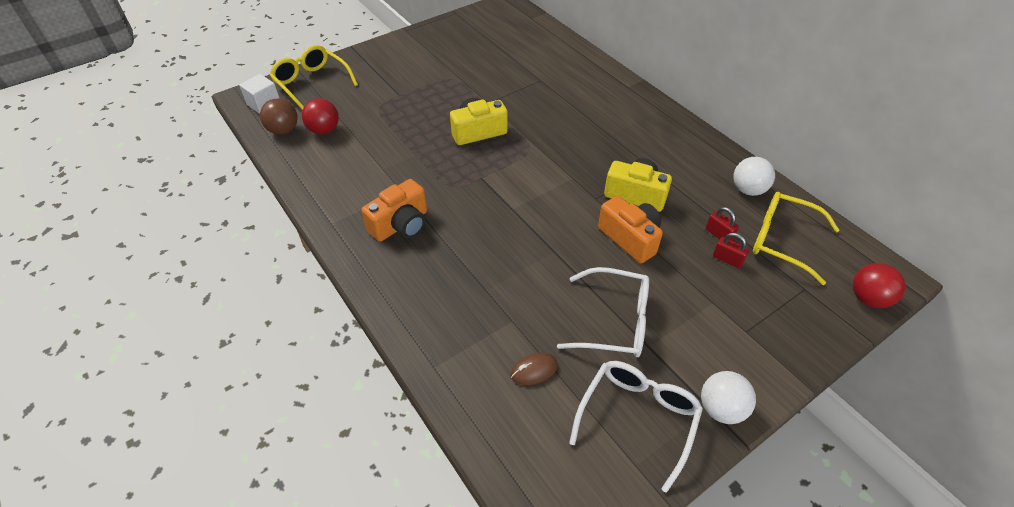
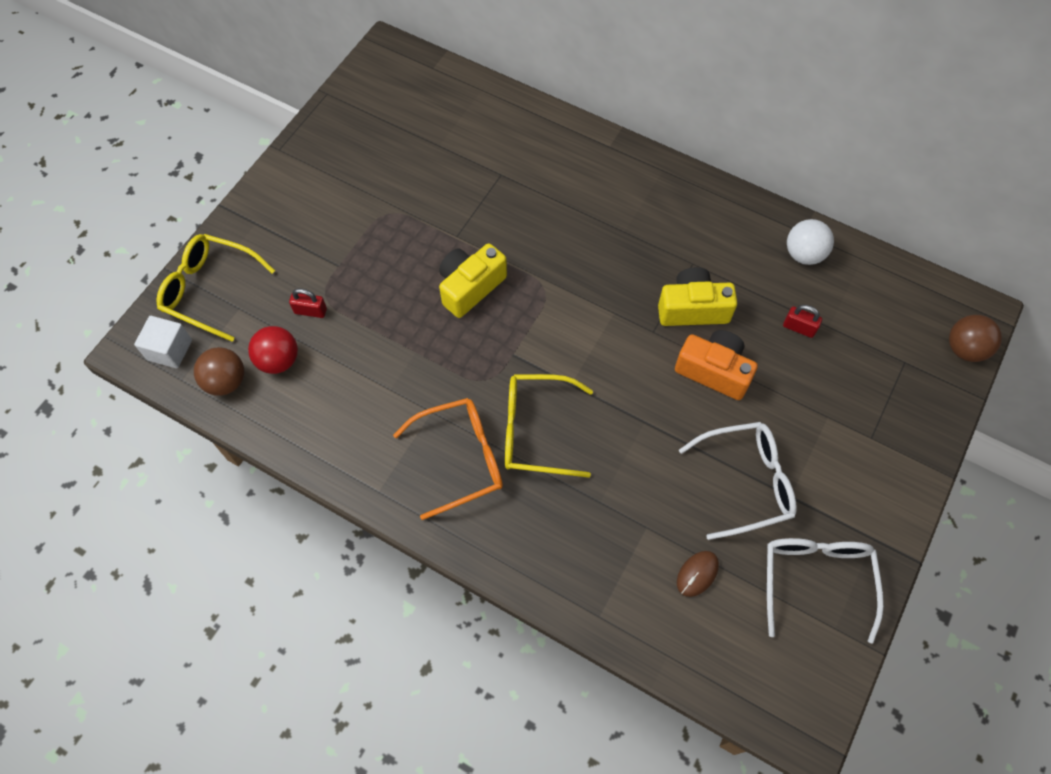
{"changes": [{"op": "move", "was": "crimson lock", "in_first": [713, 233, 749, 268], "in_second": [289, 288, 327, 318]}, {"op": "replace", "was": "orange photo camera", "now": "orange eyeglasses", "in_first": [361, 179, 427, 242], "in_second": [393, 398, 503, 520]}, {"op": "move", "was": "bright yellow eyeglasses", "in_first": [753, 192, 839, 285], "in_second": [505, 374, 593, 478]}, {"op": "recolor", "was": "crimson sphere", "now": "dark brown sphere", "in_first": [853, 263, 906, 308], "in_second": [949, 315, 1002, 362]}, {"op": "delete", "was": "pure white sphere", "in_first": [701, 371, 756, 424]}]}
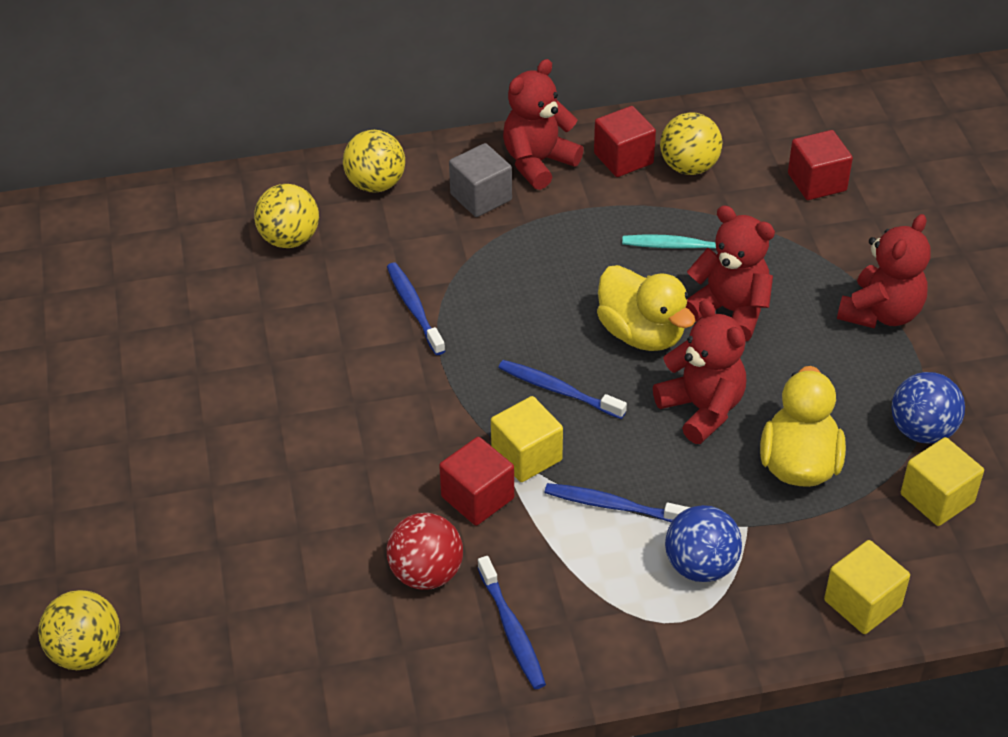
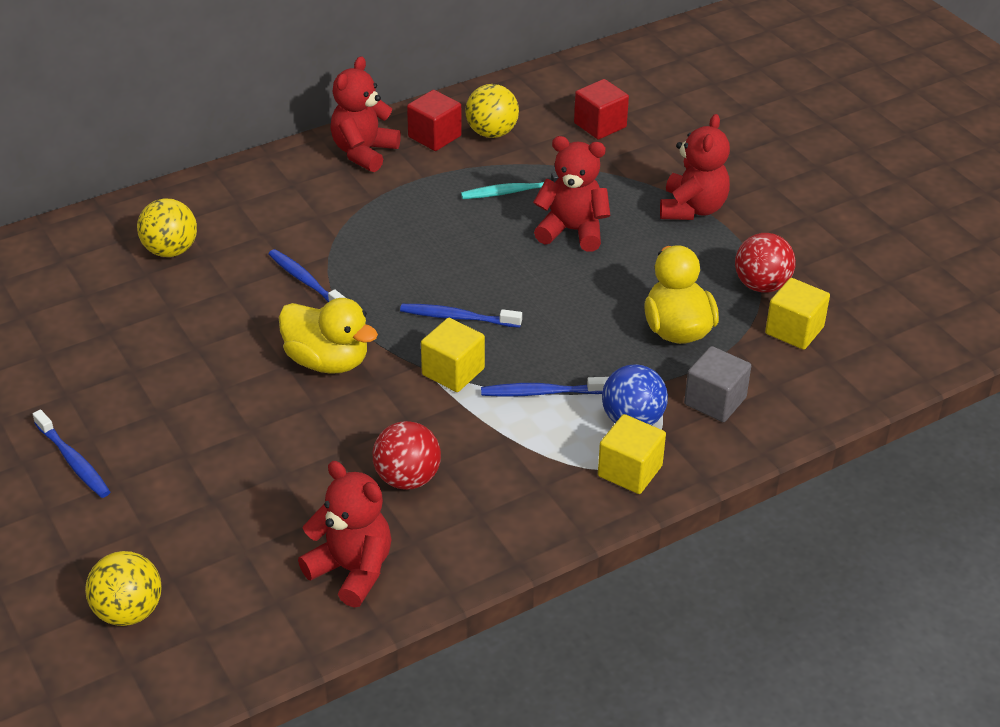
{"changes": [{"op": "move", "was": "royal blue tooth brush", "in_first": [478, 556, 546, 689], "in_second": [33, 409, 110, 498]}, {"op": "move", "was": "bright yellow duck", "in_first": [597, 265, 695, 351], "in_second": [279, 298, 378, 374]}, {"op": "move", "was": "crimson stuffed bear", "in_first": [653, 299, 746, 444], "in_second": [298, 461, 391, 608]}, {"op": "move", "was": "bright yellow solid cube", "in_first": [824, 540, 910, 634], "in_second": [598, 414, 666, 494]}, {"op": "move", "was": "ash-grey solid cube", "in_first": [449, 143, 512, 217], "in_second": [684, 346, 751, 422]}, {"op": "recolor", "was": "royal blue sphere", "now": "crimson sphere", "in_first": [891, 372, 965, 444], "in_second": [735, 233, 796, 293]}, {"op": "delete", "was": "bright yellow sphere", "in_first": [343, 130, 405, 192]}, {"op": "delete", "was": "crimson solid cube", "in_first": [439, 437, 514, 526]}]}
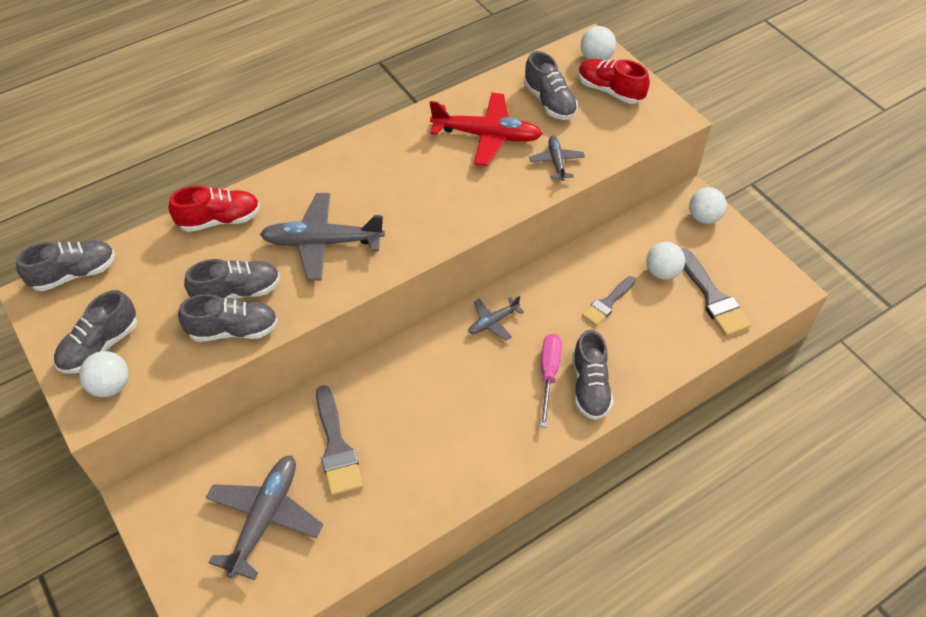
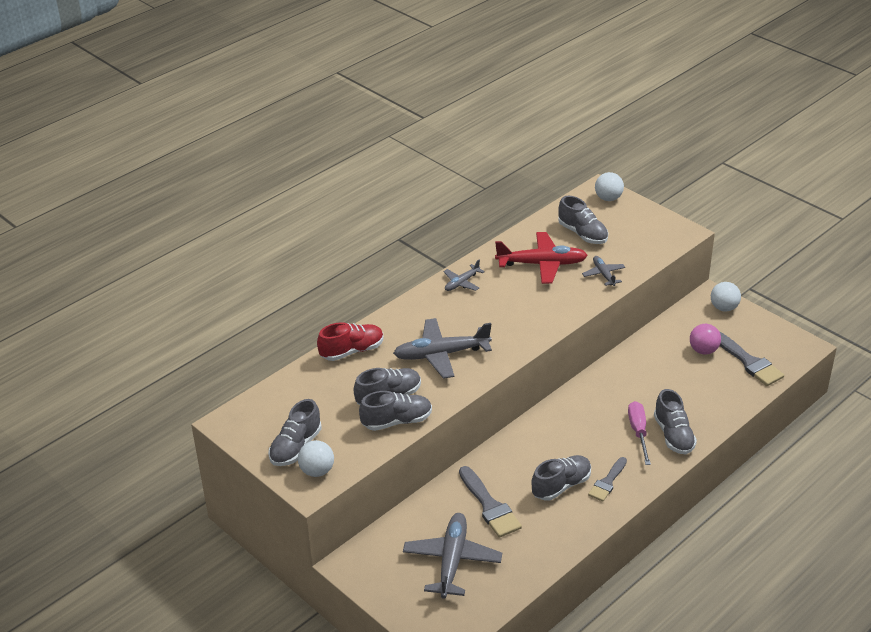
{"changes": [{"op": "move", "was": "ash-grey aeroplane", "in_first": [468, 296, 524, 341], "in_second": [443, 260, 485, 291]}, {"op": "move", "was": "ash-grey lace-up shoe", "in_first": [16, 240, 115, 291], "in_second": [531, 455, 591, 501]}, {"op": "move", "was": "ash-grey paintbrush", "in_first": [582, 276, 636, 326], "in_second": [588, 457, 627, 502]}, {"op": "recolor", "was": "pure white sphere", "now": "rose-pink sphere", "in_first": [646, 242, 685, 280], "in_second": [690, 324, 721, 355]}, {"op": "delete", "was": "crimson lace-up shoe", "in_first": [578, 59, 650, 104]}]}
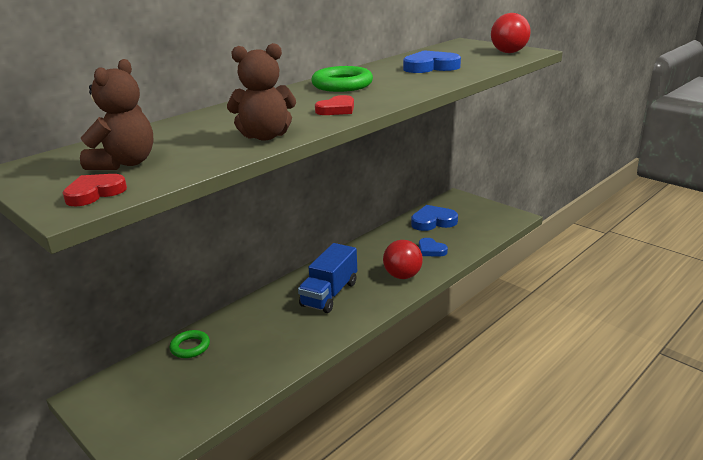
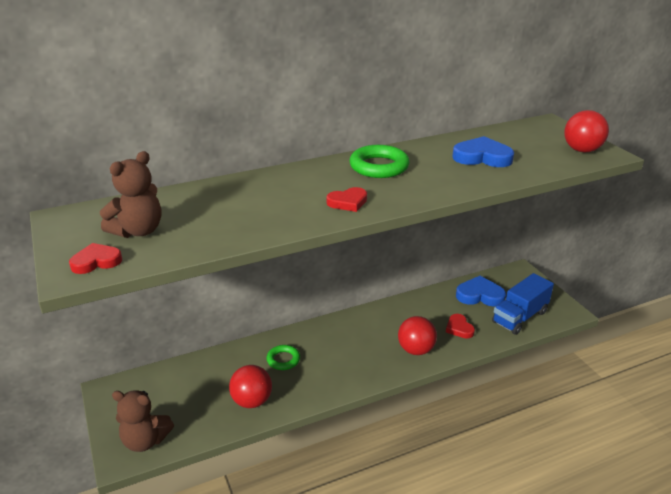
{"changes": [{"op": "move", "was": "dark brown stuffed bear", "in_first": [227, 43, 296, 140], "in_second": [112, 390, 174, 452]}, {"op": "insert", "now": "crimson sphere", "in_second": [229, 365, 272, 408]}, {"op": "move", "was": "leaf-green torus", "in_first": [169, 330, 210, 358], "in_second": [266, 345, 300, 370]}, {"op": "recolor", "was": "royal blue love heart", "now": "crimson love heart", "in_first": [419, 238, 448, 257], "in_second": [446, 314, 475, 339]}, {"op": "move", "was": "royal blue lorry", "in_first": [298, 243, 357, 313], "in_second": [492, 273, 554, 335]}]}
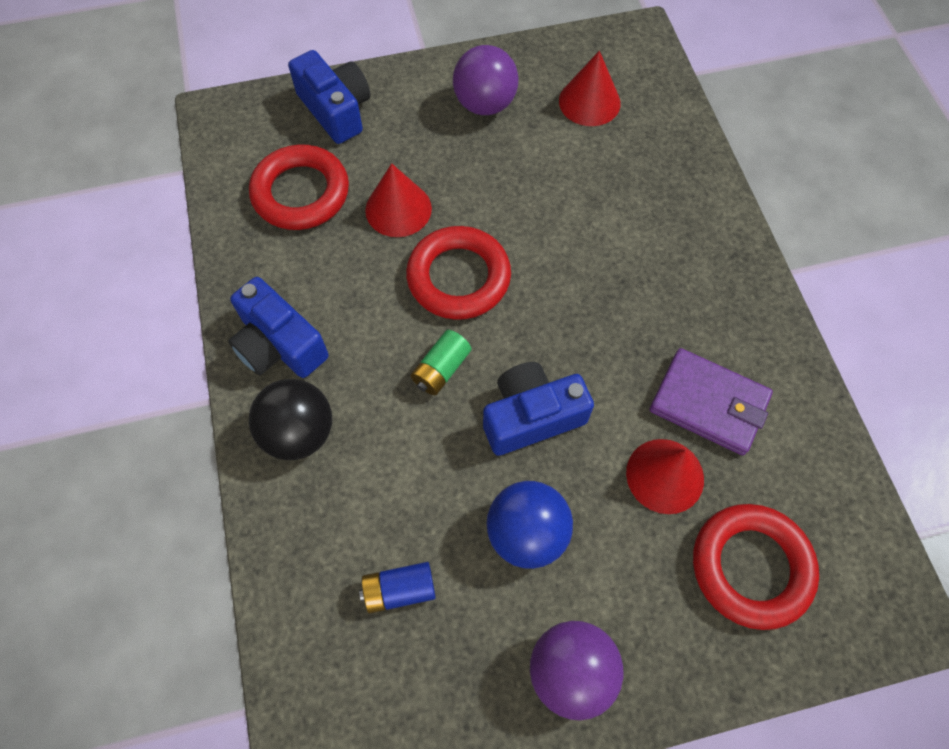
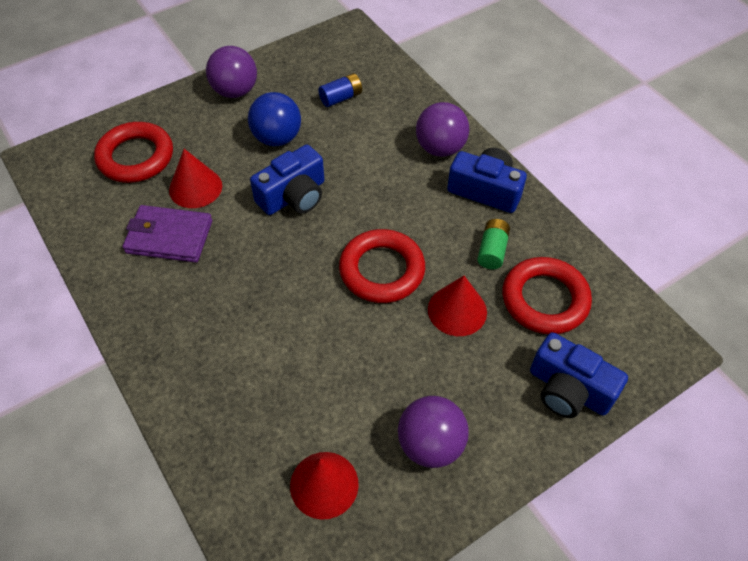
{"changes": [{"op": "recolor", "was": "jet-black sphere", "now": "violet sphere", "in_first": [248, 379, 332, 460], "in_second": [416, 102, 469, 157]}, {"op": "move", "was": "leaf-green battery", "in_first": [411, 330, 471, 395], "in_second": [477, 219, 510, 269]}]}
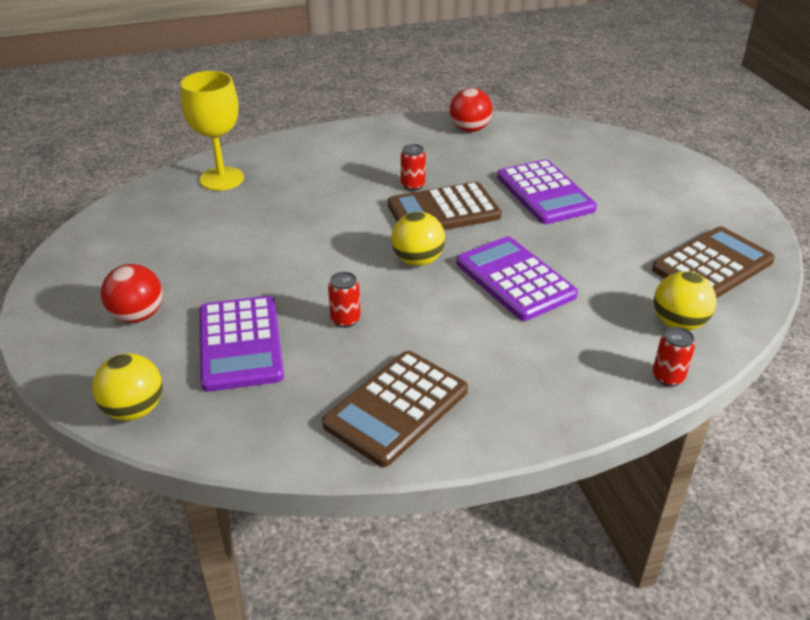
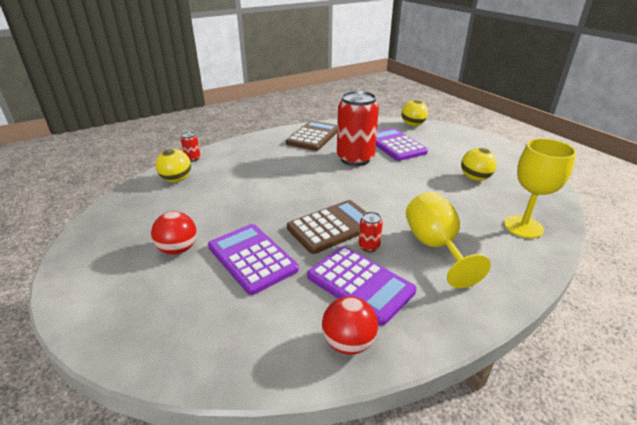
{"changes": [{"op": "move", "was": "crimson sphere", "in_first": [101, 264, 163, 323], "in_second": [151, 211, 197, 255]}, {"op": "move", "was": "violet pocket calculator", "in_first": [456, 236, 578, 321], "in_second": [307, 246, 416, 326]}, {"op": "resize", "was": "crimson soda can", "in_first": [328, 272, 361, 328], "in_second": [337, 91, 379, 166], "ratio": 2.41}, {"op": "insert", "now": "bright yellow chalice", "in_second": [406, 192, 491, 288]}, {"op": "move", "was": "bright yellow sphere", "in_first": [391, 212, 445, 266], "in_second": [461, 147, 497, 181]}, {"op": "delete", "was": "dark brown pocket calculator", "in_first": [652, 227, 775, 299]}]}
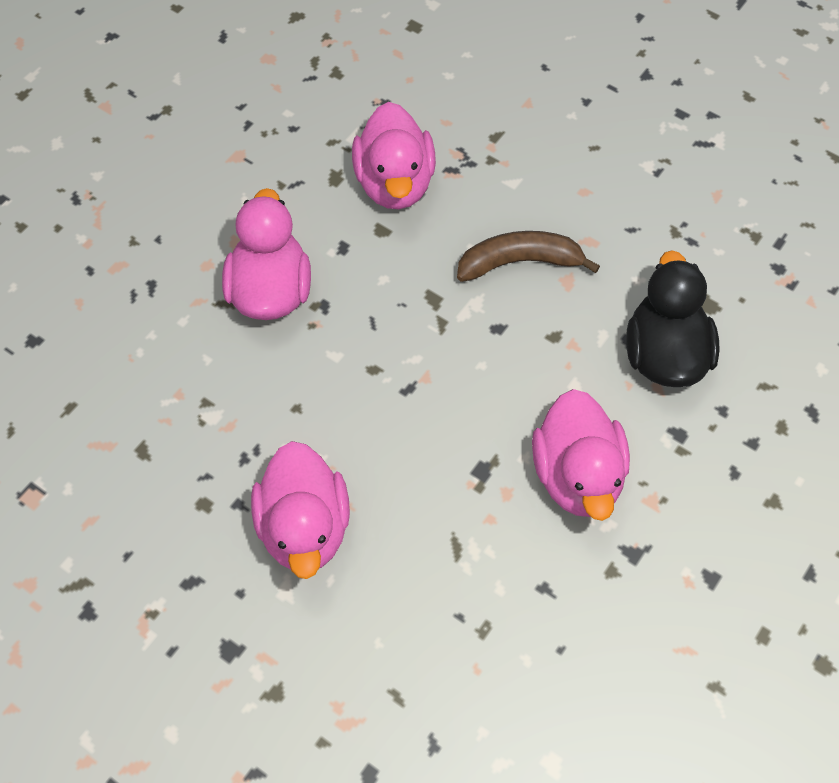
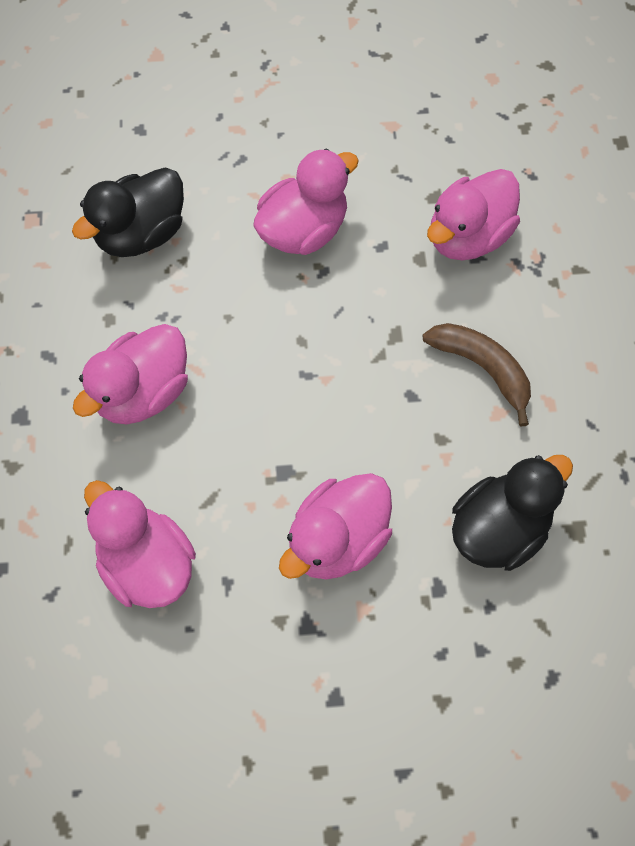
{"changes": [{"op": "insert", "now": "jet-black duck", "in_second": [72, 167, 184, 257]}, {"op": "insert", "now": "rose-pink duck", "in_second": [84, 480, 196, 608]}]}
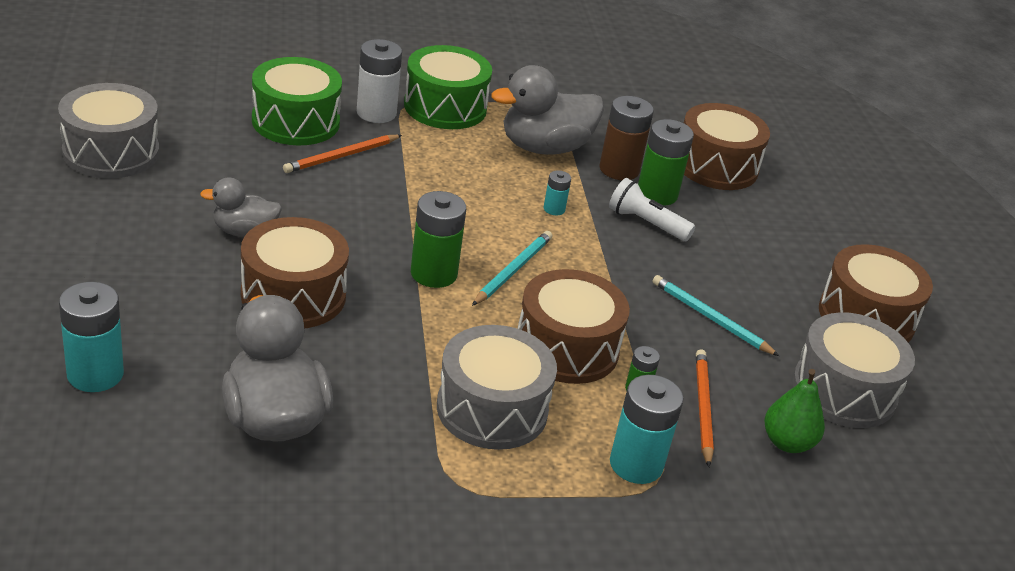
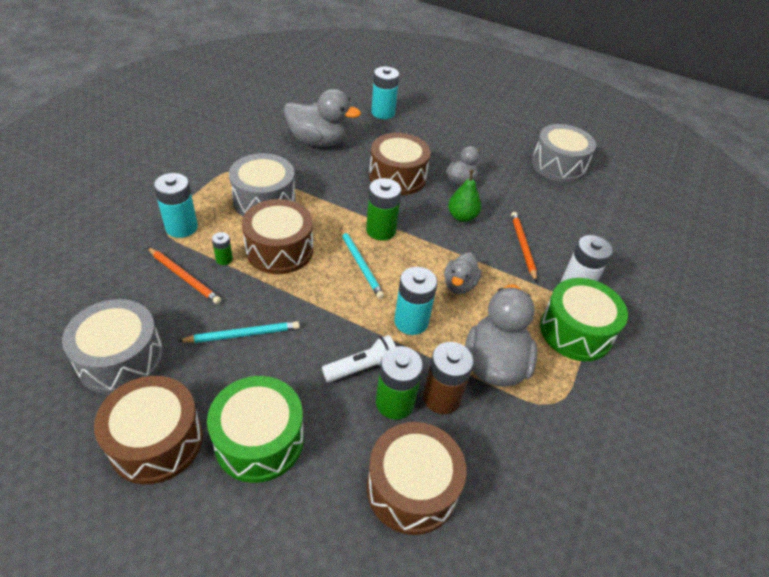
{"changes": [{"op": "move", "was": "leaf-green toy drum", "in_first": [252, 57, 342, 145], "in_second": [207, 376, 304, 483]}, {"op": "resize", "was": "teal battery", "in_first": [544, 170, 571, 215], "in_second": [394, 267, 437, 335], "ratio": 1.96}, {"op": "insert", "now": "ash-grey duck", "in_second": [444, 252, 481, 294]}, {"op": "move", "was": "leaf-green pear", "in_first": [764, 369, 825, 453], "in_second": [448, 170, 481, 222]}]}
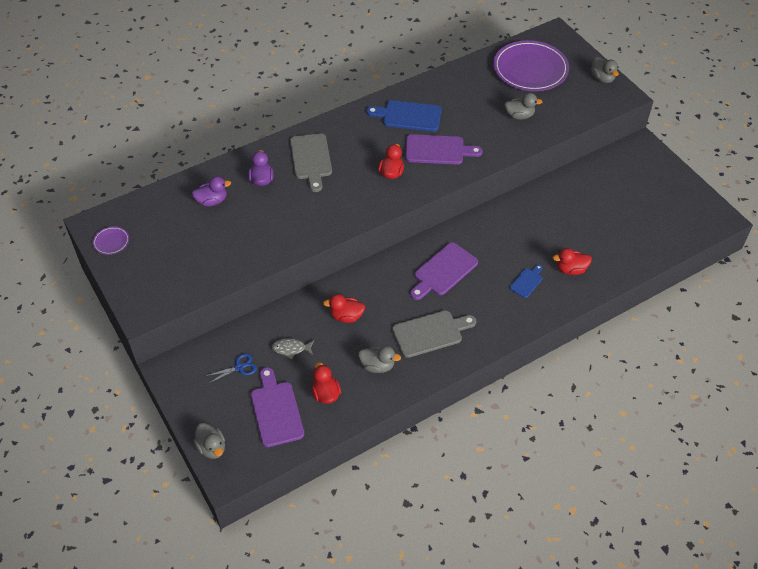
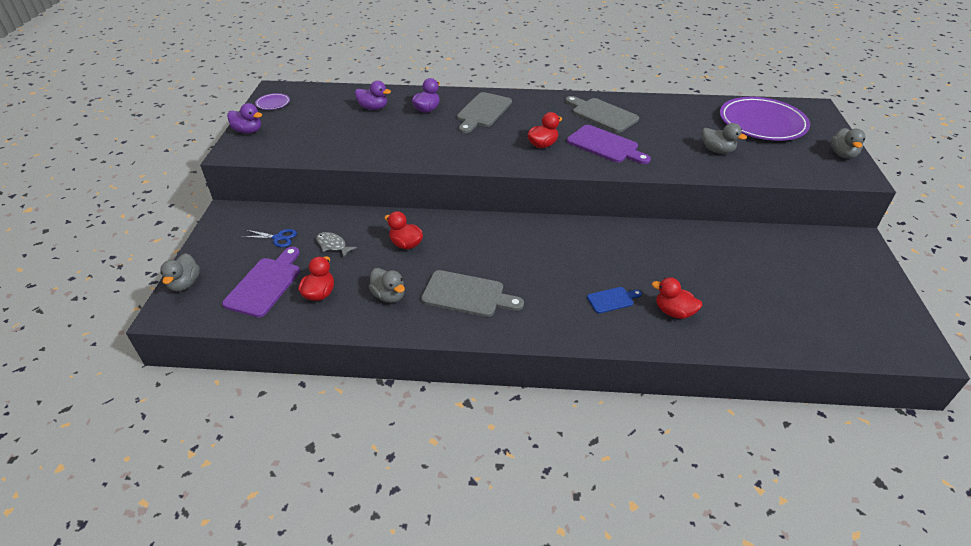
{"changes": [{"op": "insert", "now": "violet duck", "in_second": [227, 103, 262, 134]}, {"op": "recolor", "was": "royal blue cutting board", "now": "ash-grey cutting board", "in_first": [366, 100, 442, 132], "in_second": [565, 96, 639, 133]}, {"op": "delete", "was": "violet cutting board", "in_first": [410, 242, 478, 300]}]}
